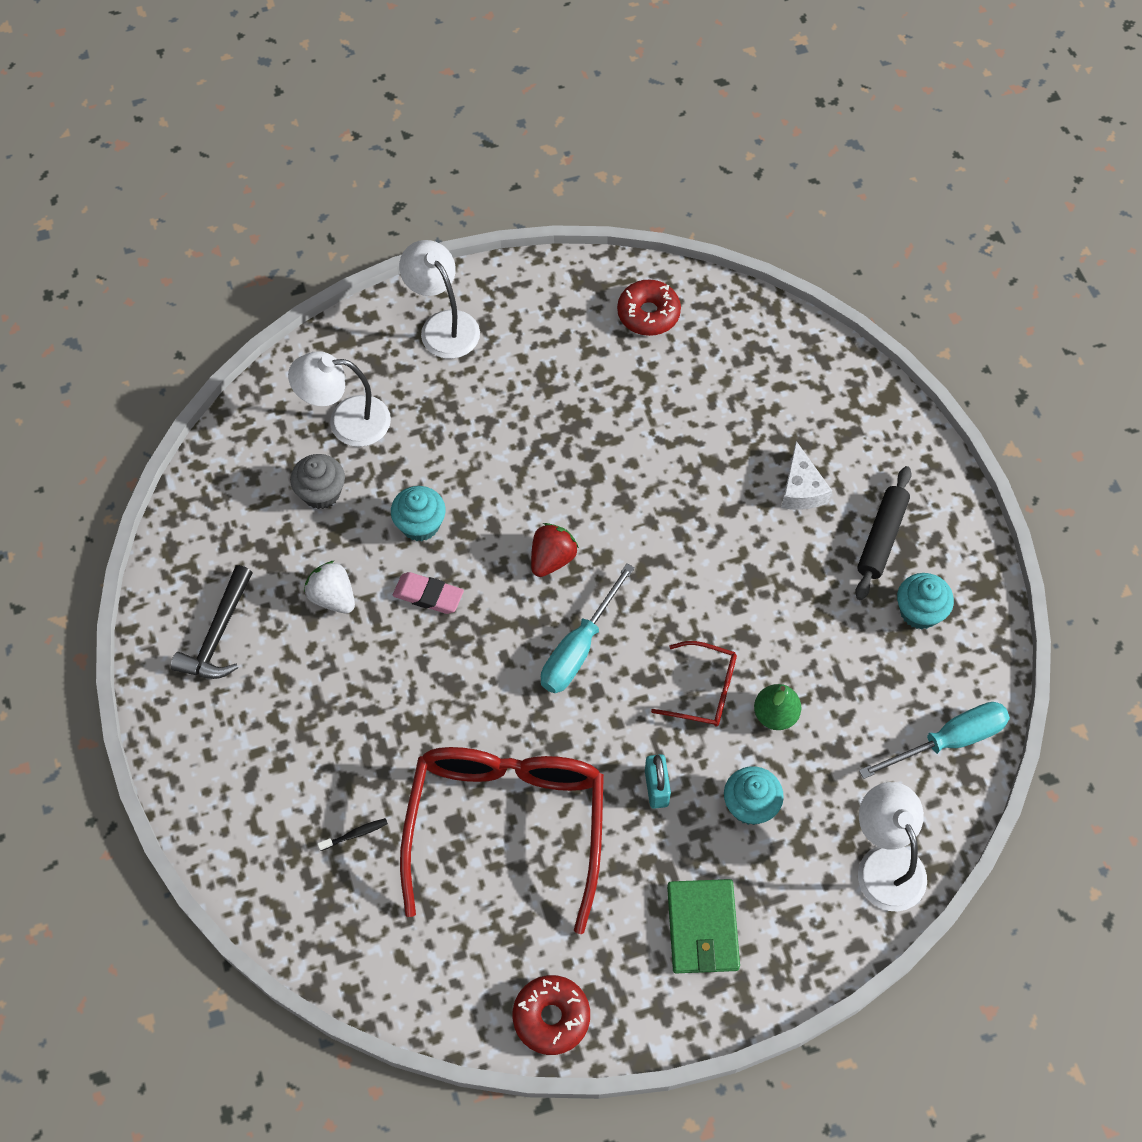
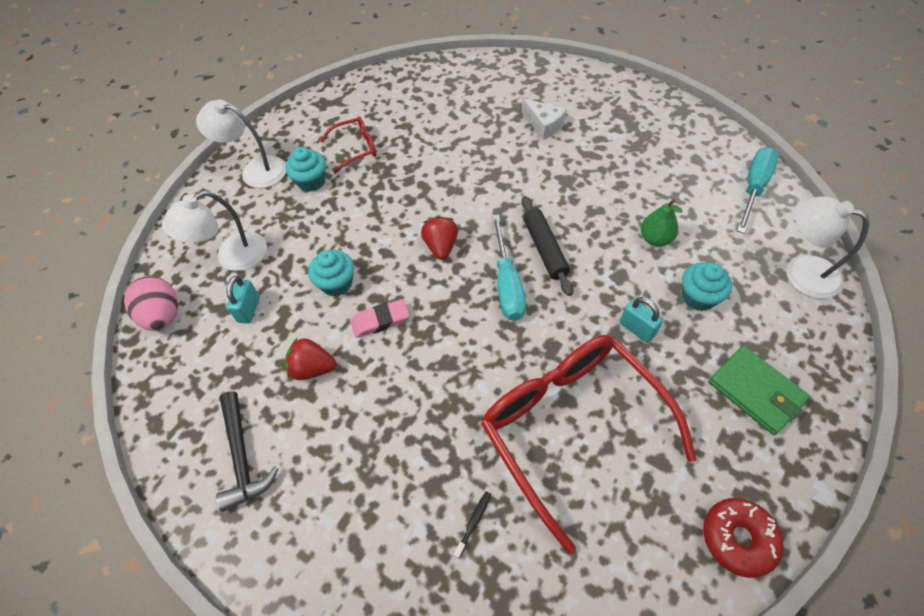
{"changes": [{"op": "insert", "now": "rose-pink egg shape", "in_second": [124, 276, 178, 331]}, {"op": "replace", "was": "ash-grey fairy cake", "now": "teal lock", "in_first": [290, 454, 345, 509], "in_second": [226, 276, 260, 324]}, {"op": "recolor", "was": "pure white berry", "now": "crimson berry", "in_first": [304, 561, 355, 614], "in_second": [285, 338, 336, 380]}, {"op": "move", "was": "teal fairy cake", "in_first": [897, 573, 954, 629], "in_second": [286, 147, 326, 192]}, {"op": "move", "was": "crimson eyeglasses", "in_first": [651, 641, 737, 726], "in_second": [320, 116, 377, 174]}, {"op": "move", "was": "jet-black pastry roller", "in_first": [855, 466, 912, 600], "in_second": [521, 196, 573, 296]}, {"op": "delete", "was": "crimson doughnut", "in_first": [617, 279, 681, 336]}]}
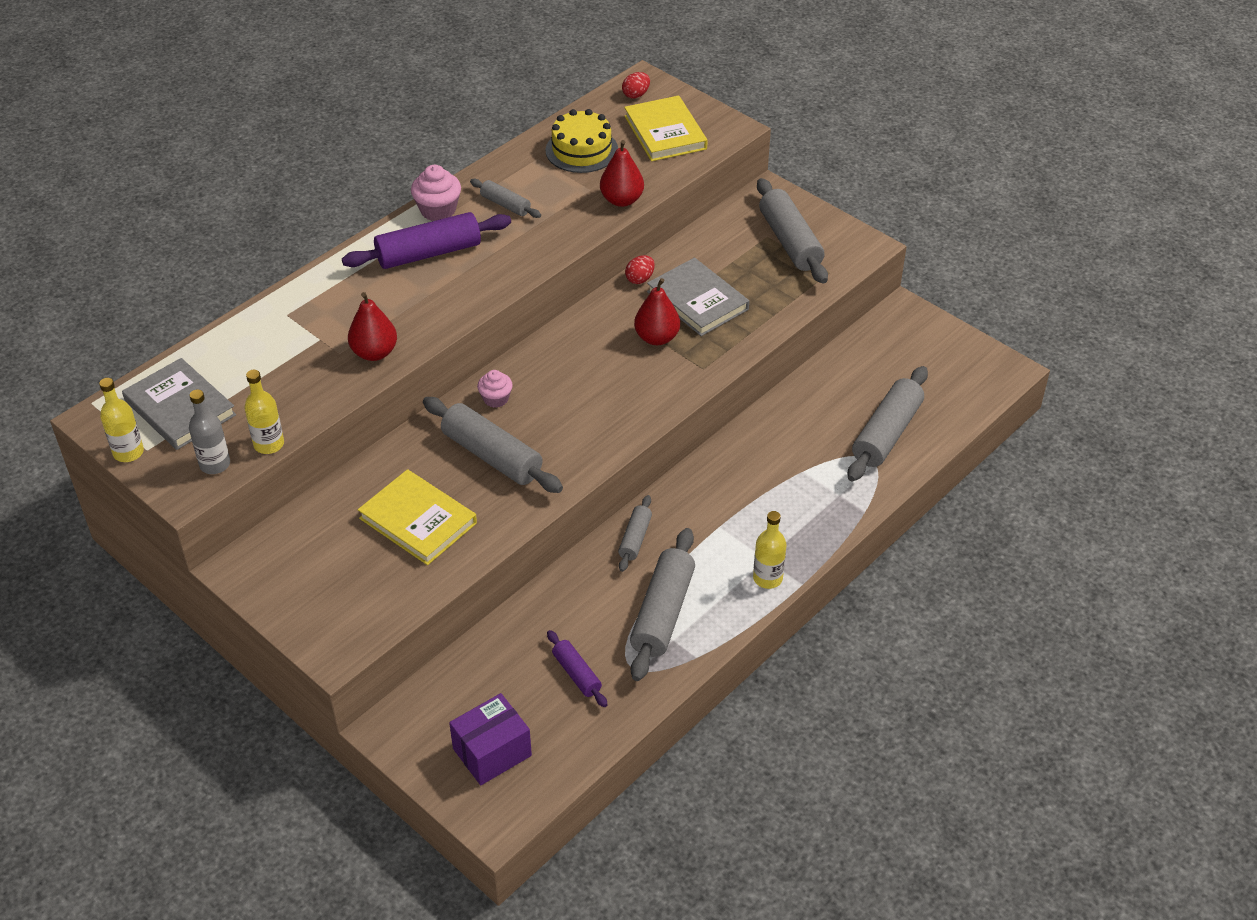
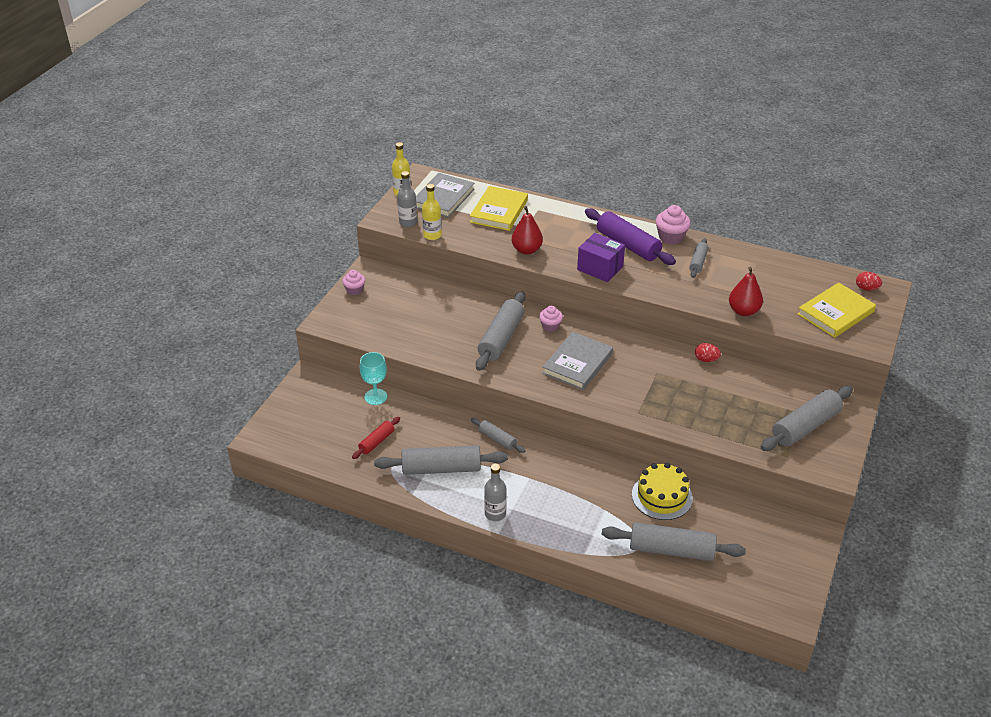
{"changes": [{"op": "insert", "now": "rose-pink fairy cake", "in_second": [342, 270, 365, 295]}, {"op": "recolor", "was": "violet pastry roller", "now": "crimson pastry roller", "in_first": [547, 630, 608, 707], "in_second": [352, 417, 400, 459]}, {"op": "insert", "now": "teal chalice", "in_second": [360, 352, 387, 405]}, {"op": "move", "was": "bright yellow book", "in_first": [358, 469, 477, 565], "in_second": [470, 186, 528, 231]}, {"op": "rotate", "was": "ash-grey pastry roller", "in_first": [618, 495, 652, 572], "in_second": [471, 418, 525, 453], "clockwise": 45}, {"op": "recolor", "was": "bright yellow bottle", "now": "ash-grey bottle", "in_first": [753, 511, 787, 589], "in_second": [484, 464, 507, 521]}, {"op": "move", "was": "ash-grey book", "in_first": [647, 258, 749, 336], "in_second": [542, 332, 613, 390]}, {"op": "move", "was": "violet parcel", "in_first": [449, 693, 532, 785], "in_second": [577, 233, 625, 282]}, {"op": "move", "was": "bright yellow gateau", "in_first": [545, 109, 618, 173], "in_second": [632, 463, 693, 520]}, {"op": "delete", "was": "crimson pear", "in_first": [634, 278, 680, 345]}]}
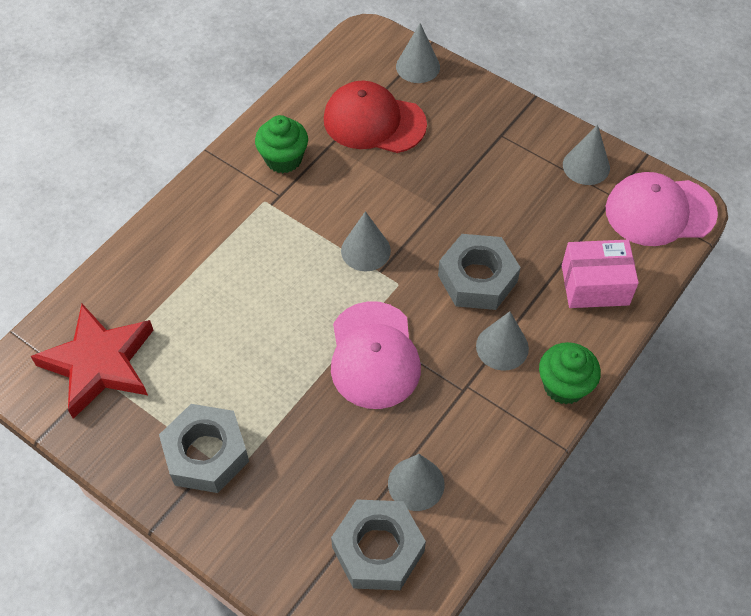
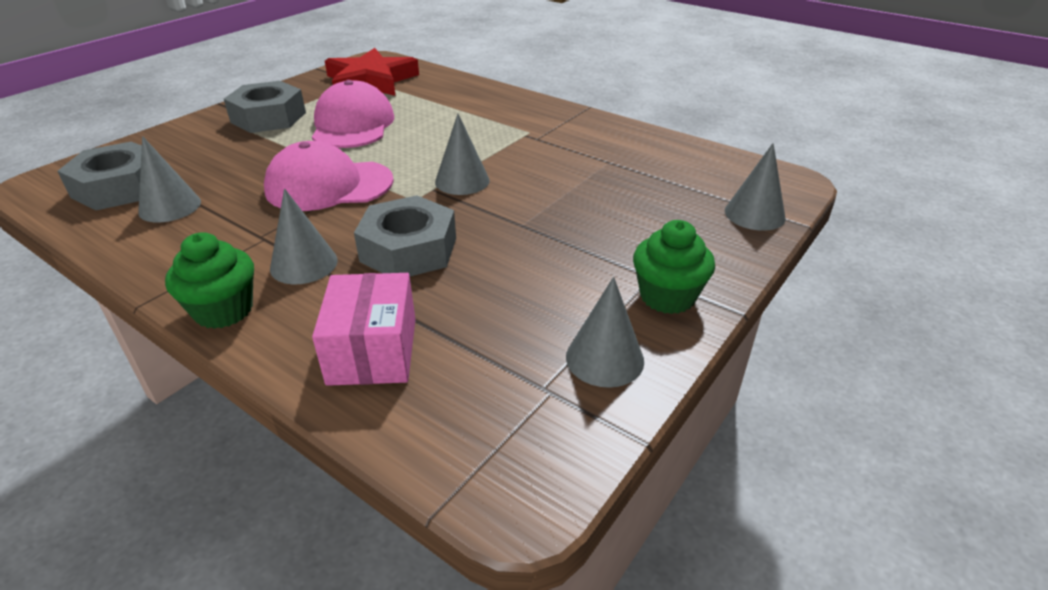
{"changes": [{"op": "move", "was": "rose-pink peaked cap", "in_first": [606, 172, 718, 246], "in_second": [312, 80, 394, 148]}, {"op": "move", "was": "leaf-green fairy cake", "in_first": [255, 115, 308, 173], "in_second": [633, 220, 715, 314]}, {"op": "delete", "was": "crimson peaked cap", "in_first": [324, 81, 427, 153]}]}
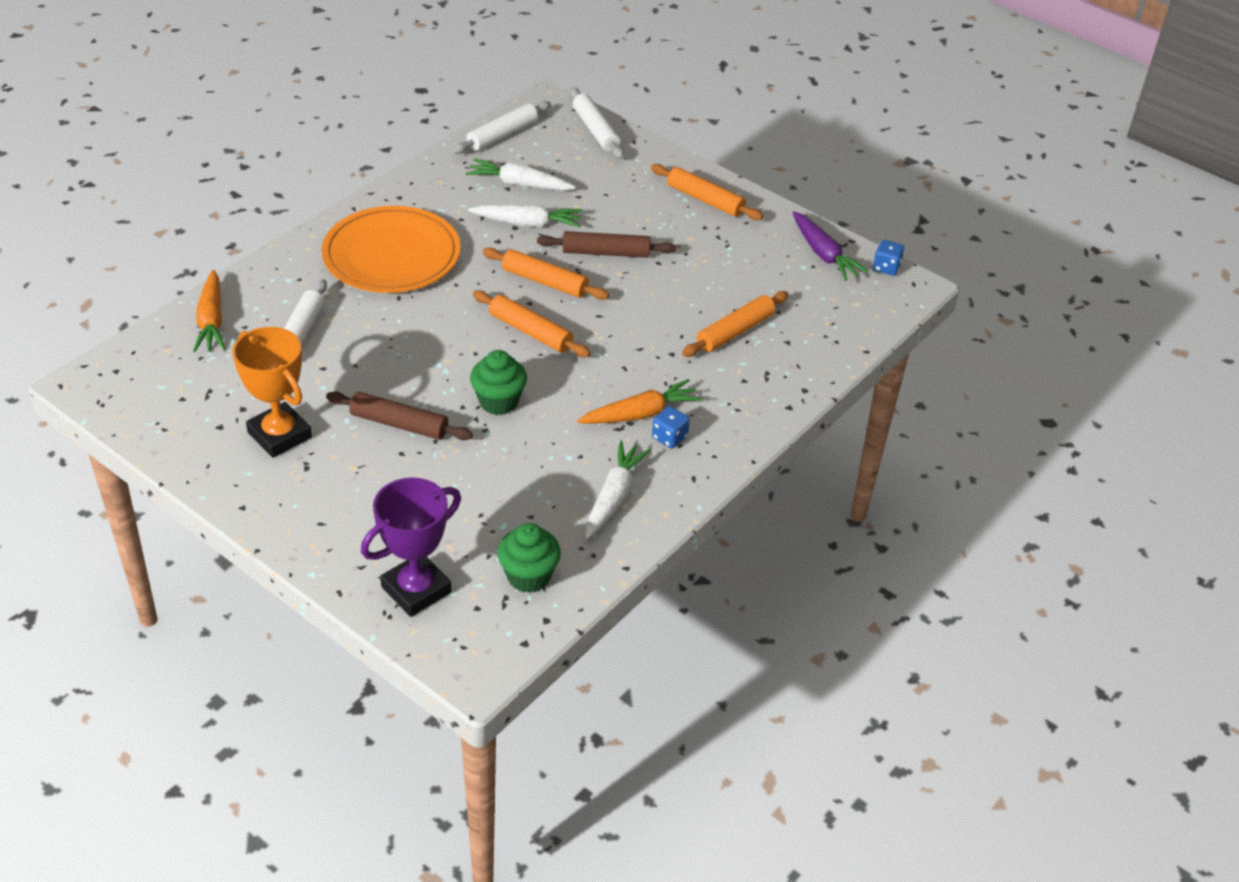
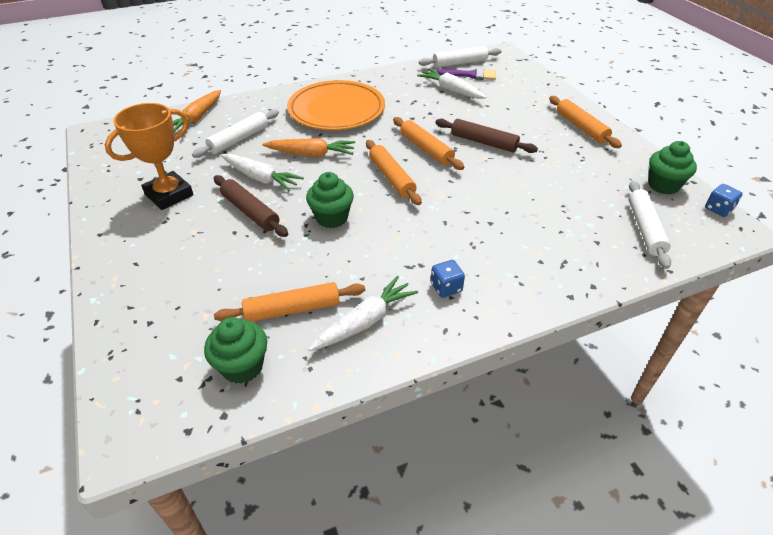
{"changes": [{"op": "rotate", "was": "orange prize cup", "in_first": [233, 327, 312, 458], "in_second": [105, 103, 193, 210], "clockwise": 60}, {"op": "move", "was": "orange pastry roller", "in_first": [682, 291, 789, 357], "in_second": [214, 282, 365, 322]}, {"op": "move", "was": "pure white root vegetable", "in_first": [468, 205, 582, 228], "in_second": [221, 154, 304, 191]}, {"op": "move", "was": "orange root vegetable", "in_first": [577, 379, 702, 424], "in_second": [262, 138, 355, 157]}, {"op": "insert", "now": "violet paintbrush", "in_second": [437, 68, 496, 80]}, {"op": "move", "was": "pure white pastry roller", "in_first": [570, 87, 624, 159], "in_second": [628, 181, 671, 269]}, {"op": "replace", "was": "violet root vegetable", "now": "leaf-green fairy cake", "in_first": [792, 211, 869, 281], "in_second": [648, 141, 697, 195]}, {"op": "delete", "was": "violet prize cup", "in_first": [361, 477, 461, 617]}]}
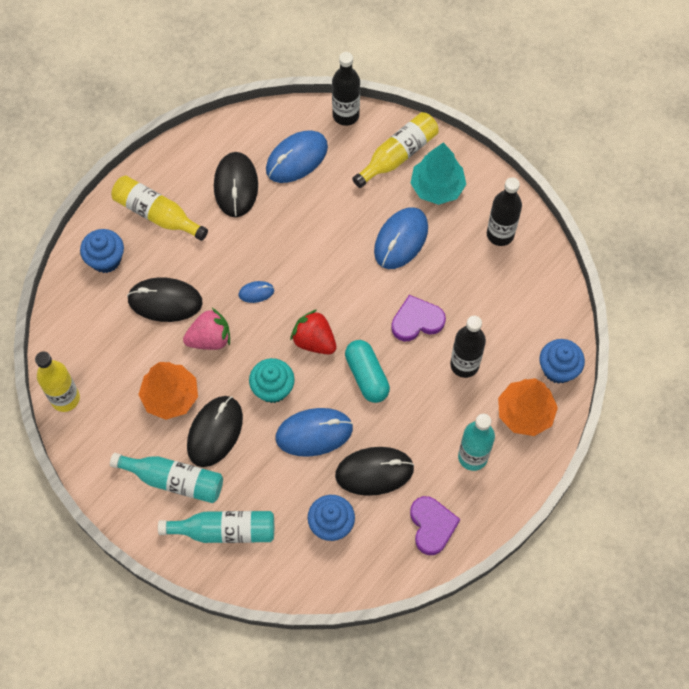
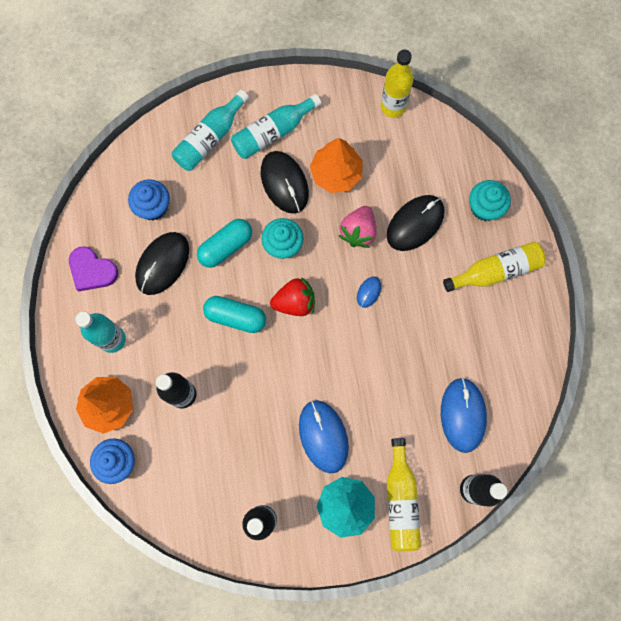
{"changes": [{"op": "replace", "was": "royal blue PC mouse", "now": "teal pill shape", "in_first": [276, 408, 353, 457], "in_second": [197, 219, 252, 268]}, {"op": "recolor", "was": "royal blue fairy cake", "now": "teal fairy cake", "in_first": [80, 229, 124, 273], "in_second": [469, 180, 511, 221]}, {"op": "delete", "was": "jet-black PC mouse", "in_first": [214, 152, 258, 217]}, {"op": "delete", "was": "violet love heart", "in_first": [391, 295, 446, 342]}]}
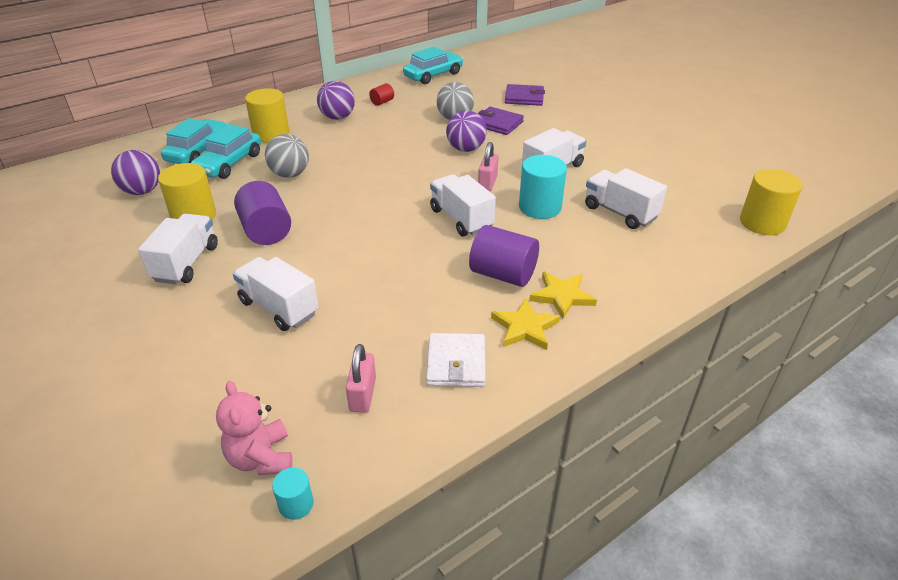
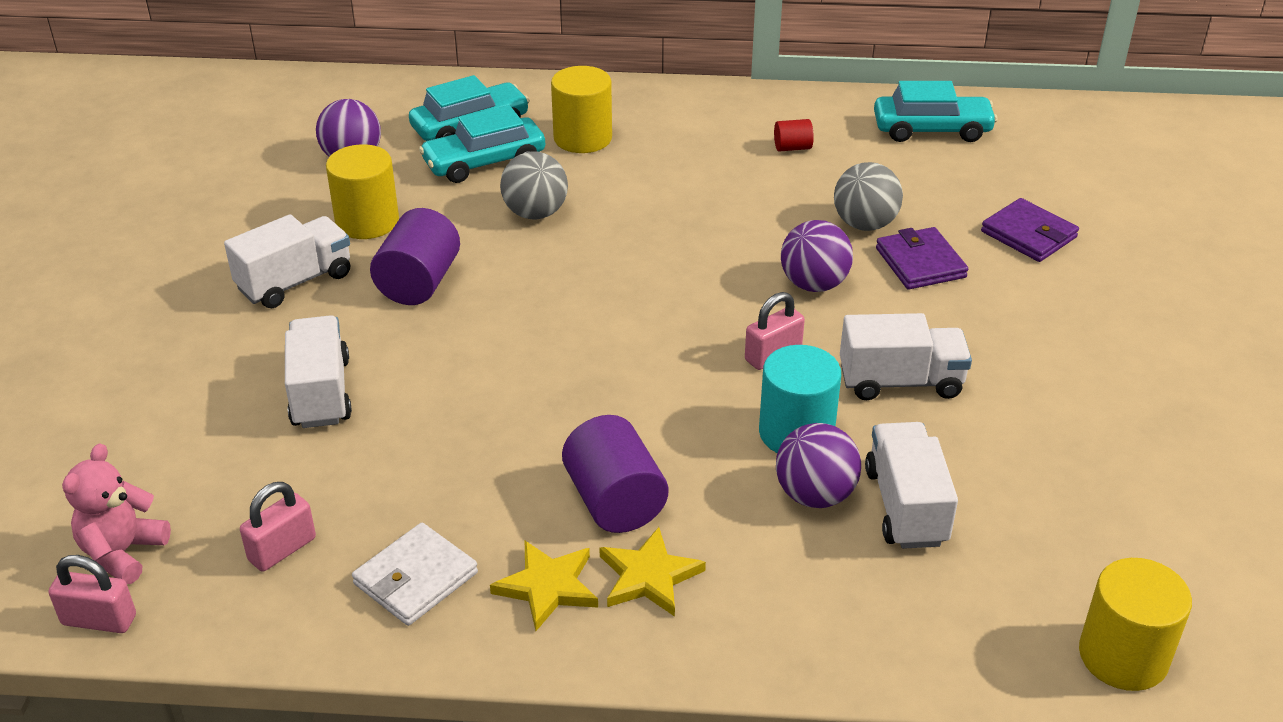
{"changes": [{"op": "replace", "was": "teal solid cylinder", "now": "rose-pink lock", "in_first": [272, 467, 314, 520], "in_second": [49, 555, 136, 633]}, {"op": "move", "was": "violet sphere", "in_first": [317, 81, 355, 120], "in_second": [776, 423, 861, 508]}, {"op": "delete", "was": "pure white lorry", "in_first": [430, 174, 496, 236]}]}
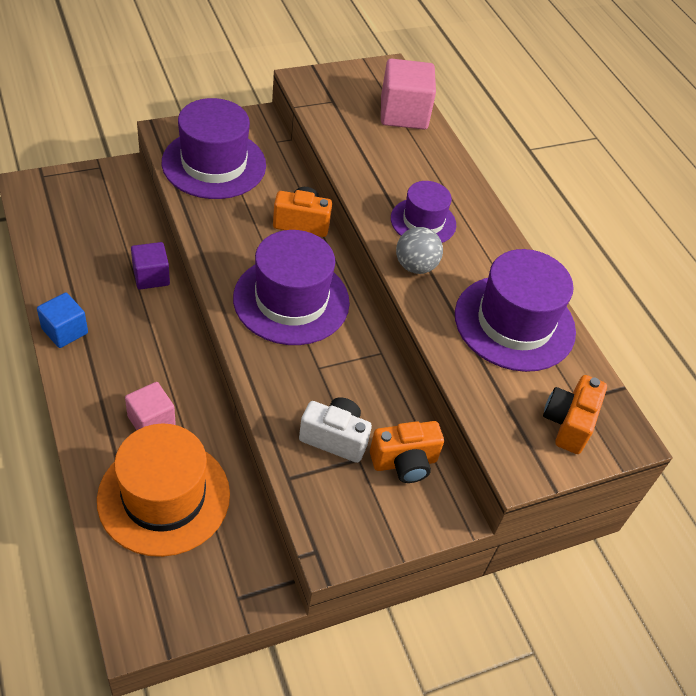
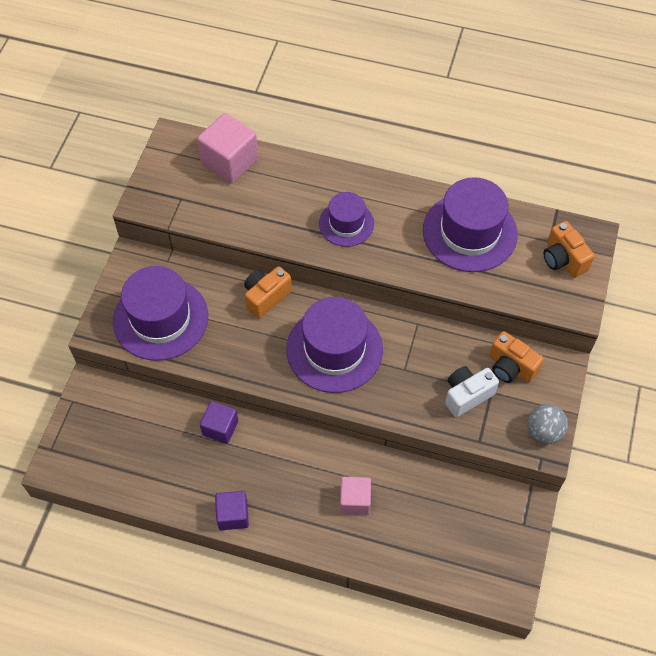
{"changes": [{"op": "recolor", "was": "royal blue solid cube", "now": "violet solid cube", "in_first": [37, 292, 88, 348], "in_second": [215, 491, 249, 530]}, {"op": "rotate", "was": "orange photo camera", "in_first": [370, 421, 444, 483], "in_second": [489, 331, 544, 383], "clockwise": 105}, {"op": "move", "was": "ash-grey sphere", "in_first": [396, 227, 443, 274], "in_second": [527, 404, 568, 444]}, {"op": "delete", "was": "orange hat", "in_first": [97, 424, 230, 557]}]}
